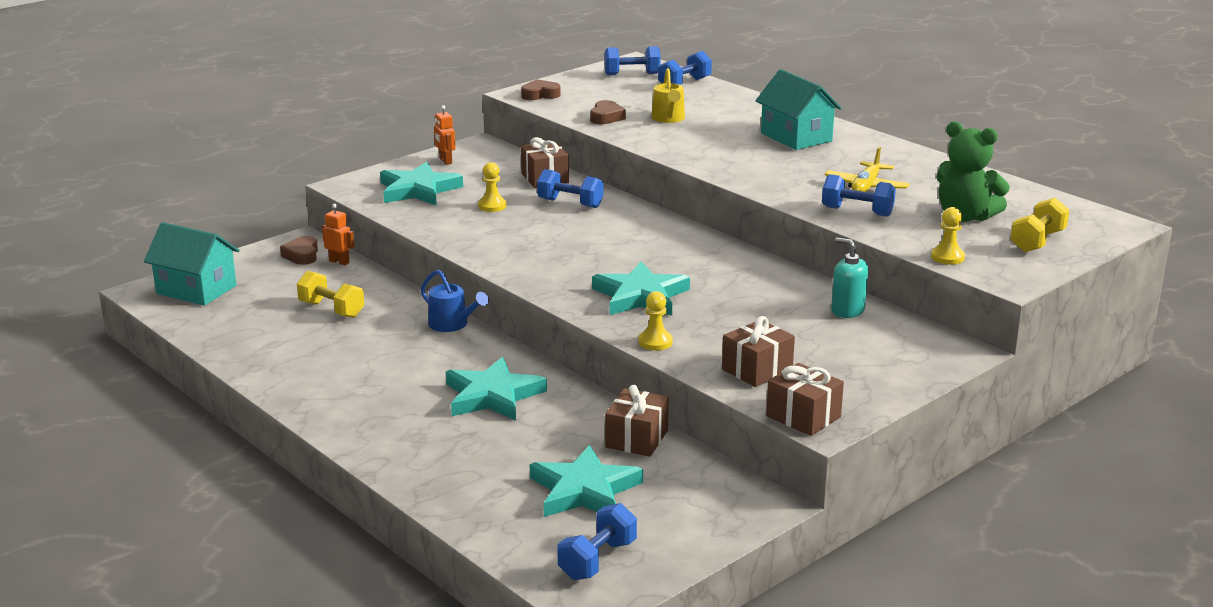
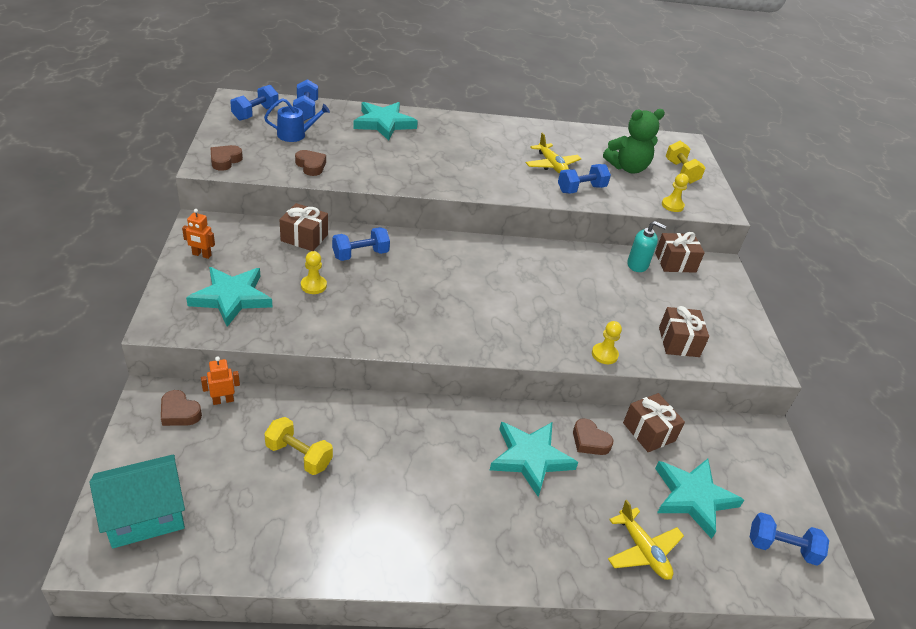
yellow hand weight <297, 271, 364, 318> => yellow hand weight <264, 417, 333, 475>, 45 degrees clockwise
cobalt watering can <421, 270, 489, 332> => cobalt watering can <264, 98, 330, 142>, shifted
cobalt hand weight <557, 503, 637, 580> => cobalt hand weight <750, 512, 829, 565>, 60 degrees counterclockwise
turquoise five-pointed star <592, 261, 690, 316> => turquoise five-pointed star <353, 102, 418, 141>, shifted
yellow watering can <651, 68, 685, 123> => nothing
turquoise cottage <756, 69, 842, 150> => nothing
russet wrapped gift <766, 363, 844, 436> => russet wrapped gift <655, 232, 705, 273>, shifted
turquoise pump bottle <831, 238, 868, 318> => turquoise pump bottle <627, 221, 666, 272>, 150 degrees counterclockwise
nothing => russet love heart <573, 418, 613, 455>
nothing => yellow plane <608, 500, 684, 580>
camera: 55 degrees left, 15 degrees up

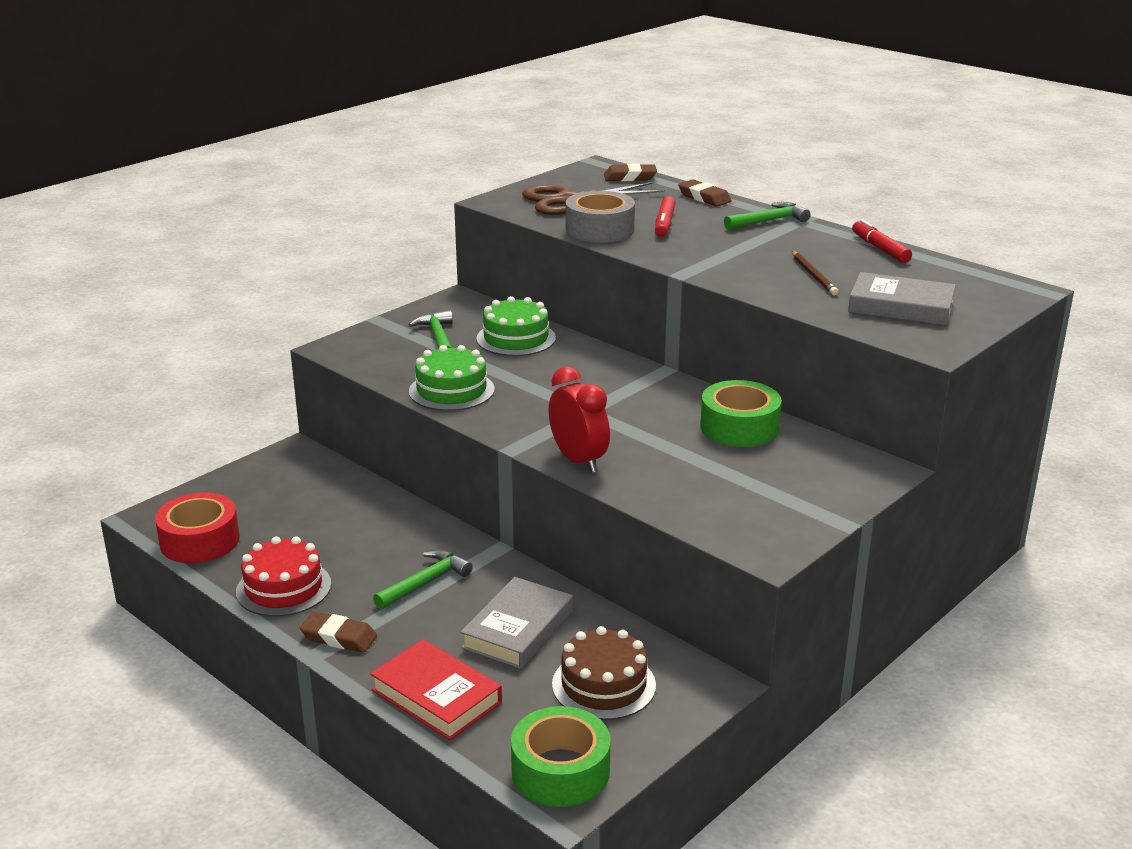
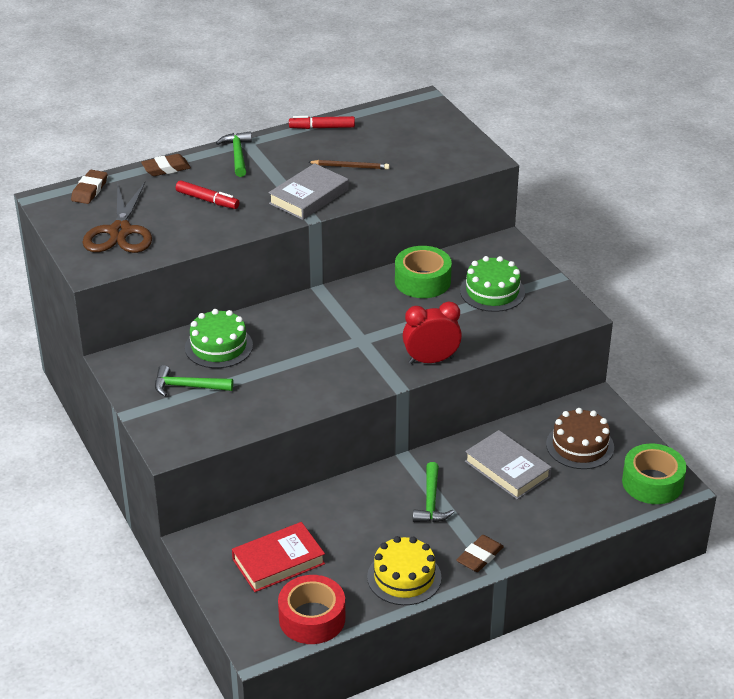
red cake <236, 536, 331, 617> => yellow cake <367, 536, 442, 605>
red hardback <370, 639, 502, 740> => red hardback <232, 522, 325, 592>, shifted
green hammer <373, 550, 473, 609> => green hammer <413, 462, 454, 522>, 150 degrees counterclockwise
green cake <409, 345, 495, 411> => green cake <460, 256, 525, 312>, shifted
grey roll of tape <566, 191, 635, 243> => nothing
grey hardback <848, 272, 956, 326> => grey hardback <268, 163, 349, 220>, shifted
camera: 70 degrees left, 10 degrees up

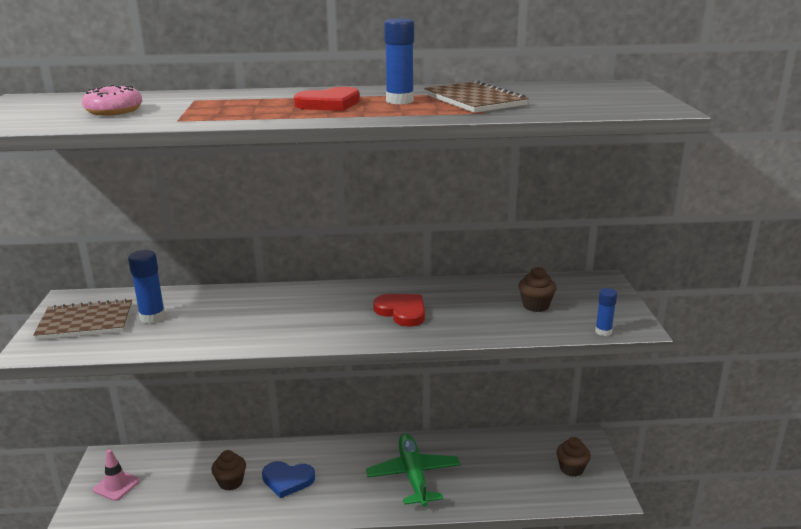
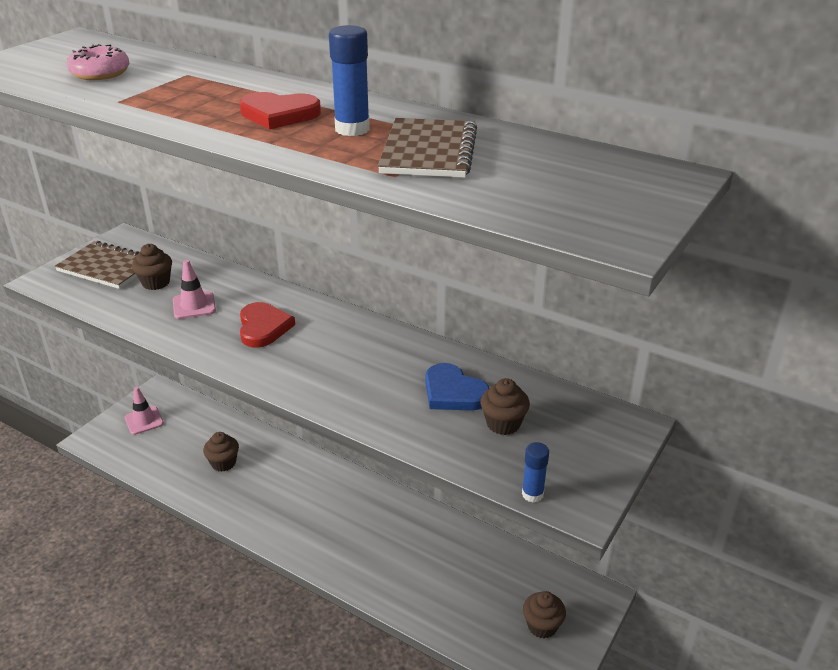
cobalt glue <128, 250, 165, 324> => russet cupcake <132, 244, 172, 290>
cobalt love heart <262, 461, 315, 498> => cobalt love heart <425, 363, 489, 411>, shifted
green plane <366, 433, 460, 507> => nothing
red love heart <373, 294, 425, 327> => red love heart <240, 302, 295, 348>, shifted
nothing => pink safety cone <173, 260, 216, 319>
camera: 35 degrees right, 10 degrees up

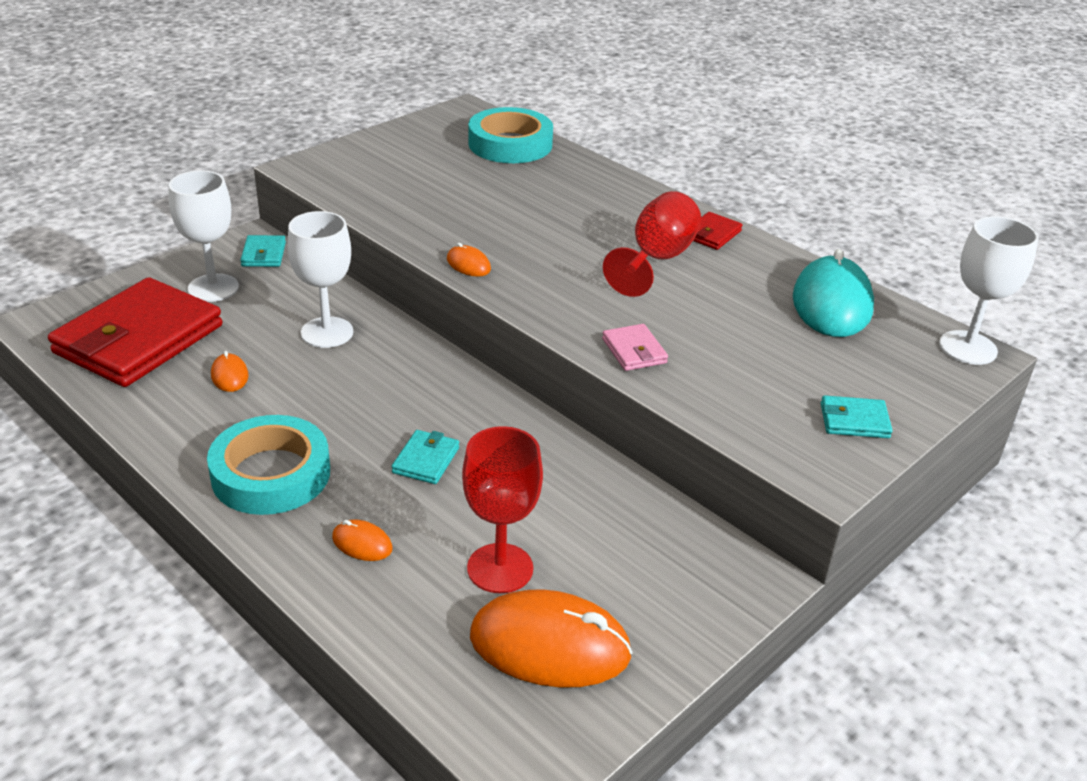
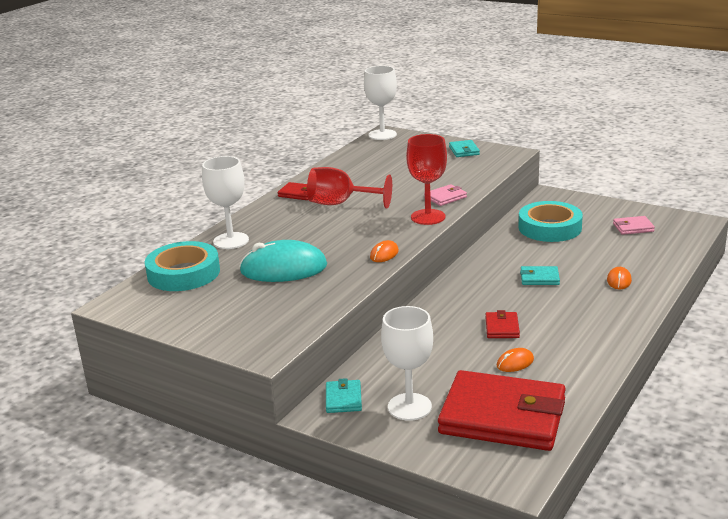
turquoise roll of tape <207, 415, 330, 515> => turquoise roll of tape <519, 201, 583, 242>, shifted
turquoise wallet <240, 235, 286, 267> => turquoise wallet <326, 378, 362, 413>, 75 degrees counterclockwise
snow-white wine glass <288, 211, 353, 348> => snow-white wine glass <202, 156, 249, 249>, shifted
red wine glass <462, 426, 543, 593> => red wine glass <406, 134, 447, 225>, shifted
orange-coloured computer mouse <470, 590, 633, 688> => pink wallet <613, 216, 655, 235>
turquoise computer mouse <793, 249, 874, 337> => turquoise computer mouse <239, 240, 327, 282>, shifted
nothing => red wallet <485, 310, 520, 338>
camera: 100 degrees left, 10 degrees down

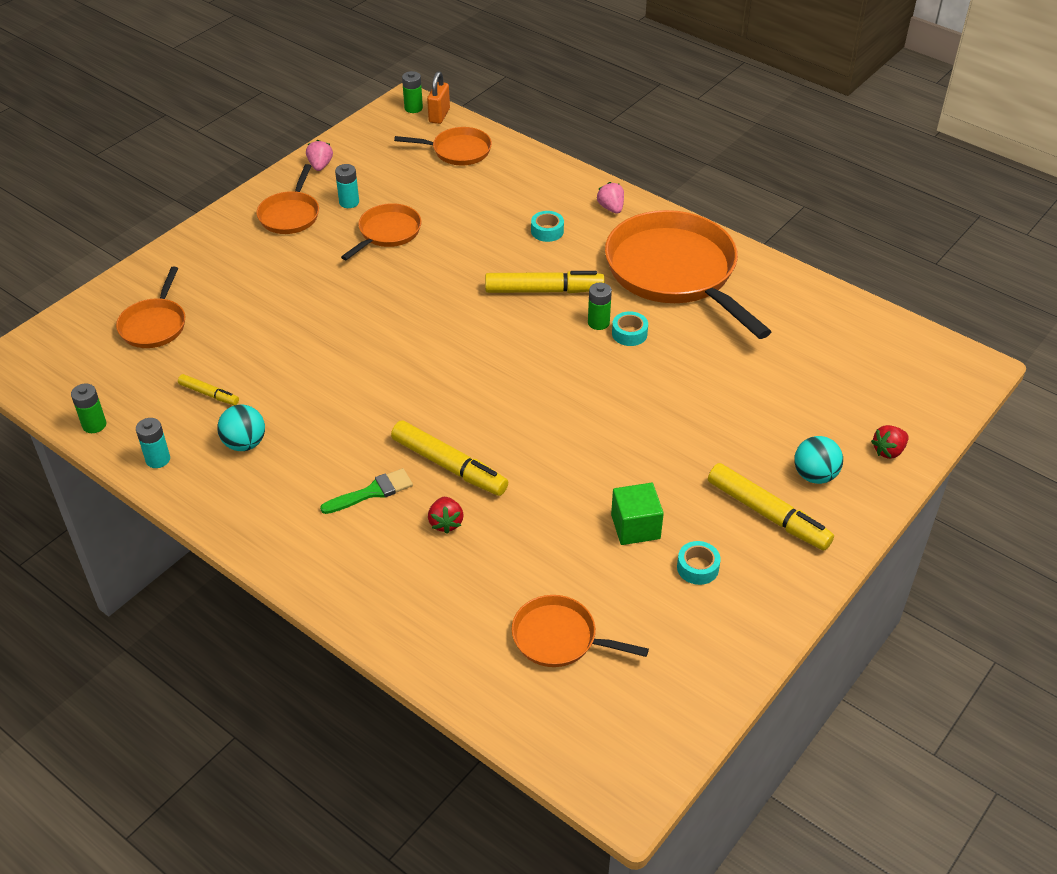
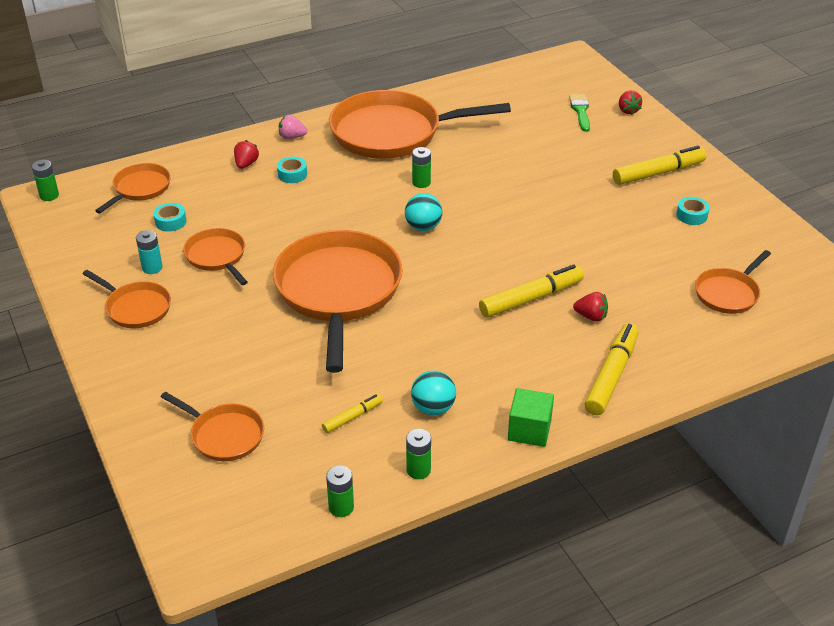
turquoise battery <136, 418, 170, 468> => green battery <406, 429, 431, 479>
pink strawberry <306, 140, 333, 171> => nothing
green paintbrush <320, 468, 413, 514> => green paintbrush <569, 94, 590, 132>, shifted
orange-coloured small lock <427, 71, 450, 124> => nothing
yellow marker <485, 271, 605, 293> => yellow marker <584, 323, 639, 415>, shifted
green solid cube <611, 483, 664, 545> => green solid cube <508, 388, 554, 447>, shifted
turquoise roll of tape <612, 311, 648, 346> => turquoise roll of tape <153, 203, 186, 232>, shifted
turquoise sphere <794, 436, 843, 484> => turquoise sphere <405, 193, 442, 231>, shifted
nothing => red strawberry <234, 140, 259, 169>
nothing => orange-coloured frying pan <273, 230, 403, 373>
camera: 65 degrees left, 5 degrees down

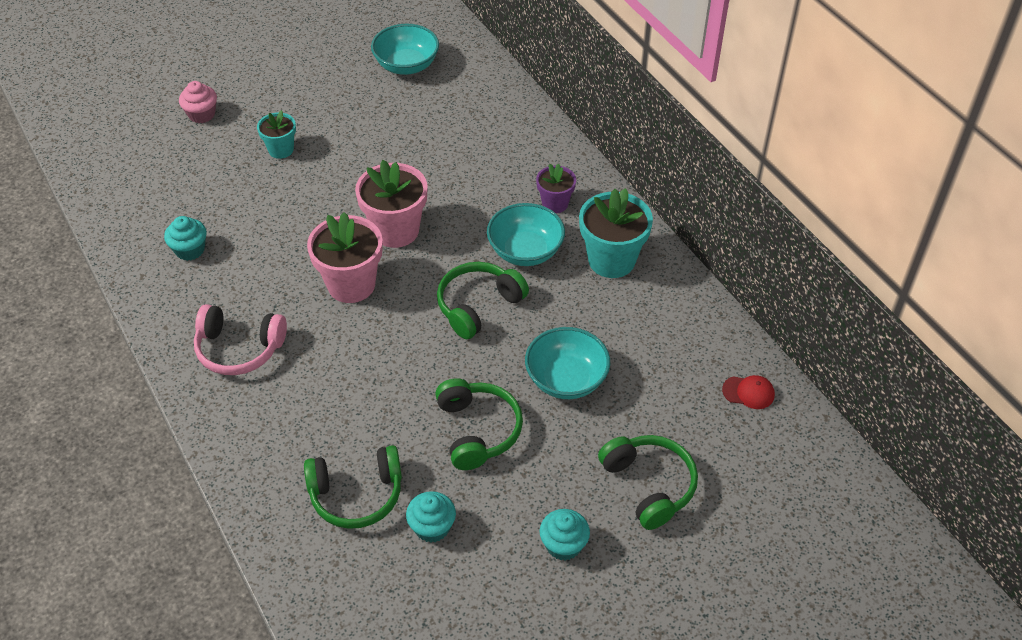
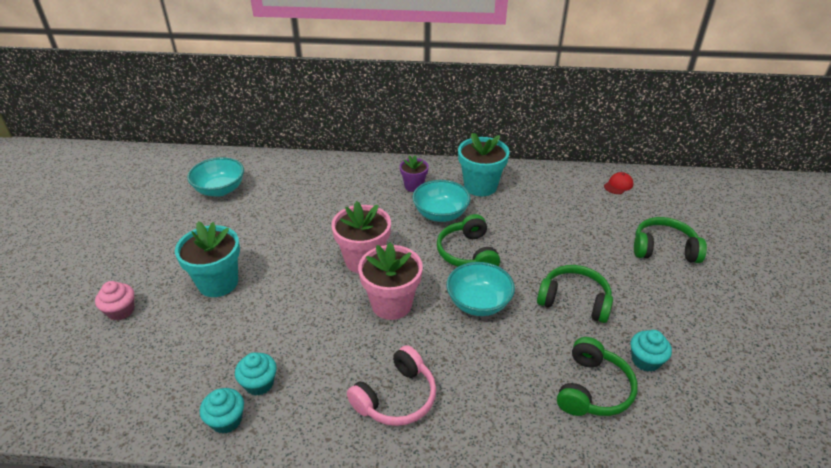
turquoise potted plant <257, 110, 296, 159> => turquoise potted plant <175, 221, 240, 297>, x1.74
turquoise bowl <525, 327, 610, 399> => turquoise bowl <446, 262, 515, 316>, shifted
turquoise cupcake <540, 509, 590, 561> => turquoise cupcake <200, 388, 244, 433>, shifted
camera: 55 degrees left, 10 degrees down

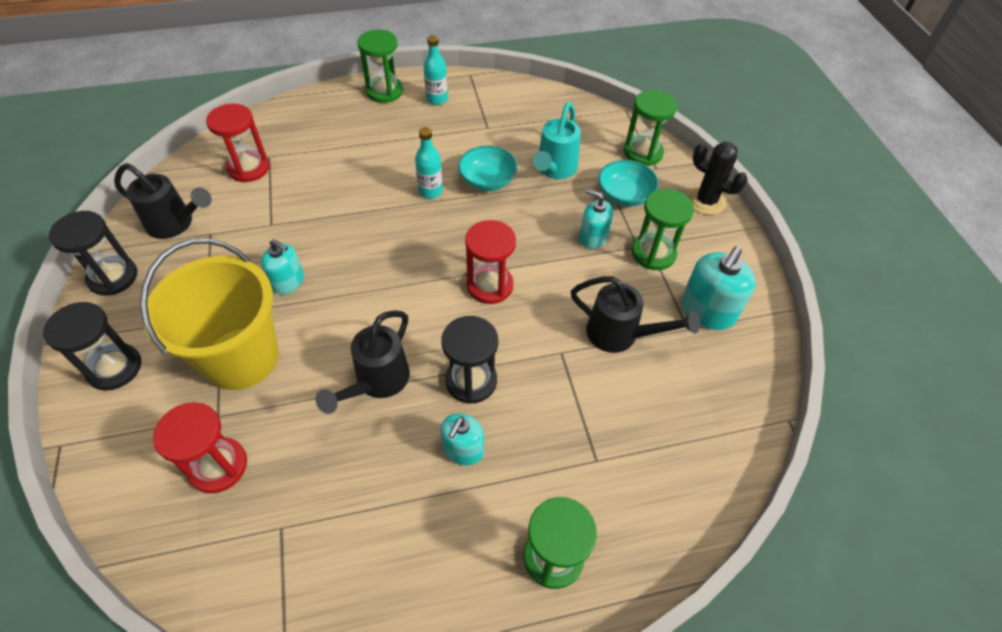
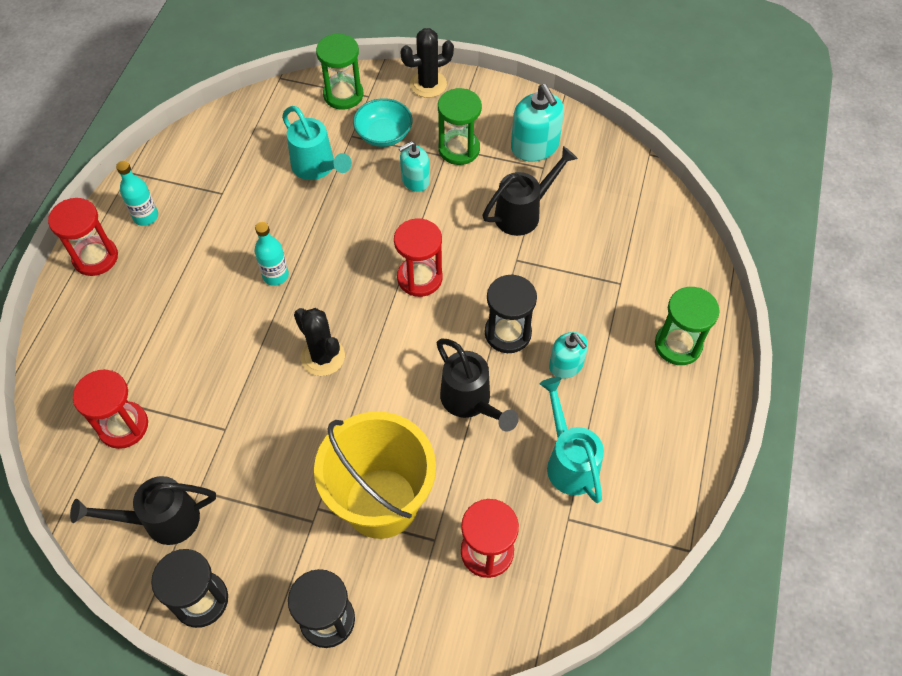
jet-black watering can <114, 163, 212, 239> => jet-black watering can <70, 476, 216, 545>, 150 degrees counterclockwise
turquoise pump bottle <261, 239, 304, 294> => nothing
green sand timer <358, 29, 403, 103> => red sand timer <48, 198, 118, 276>
turquoise bowl <458, 146, 517, 191> => nothing
nothing => jet-black cactus <294, 308, 345, 376>
nothing => turquoise watering can <540, 377, 604, 503>
camera: 60 degrees left, 5 degrees up

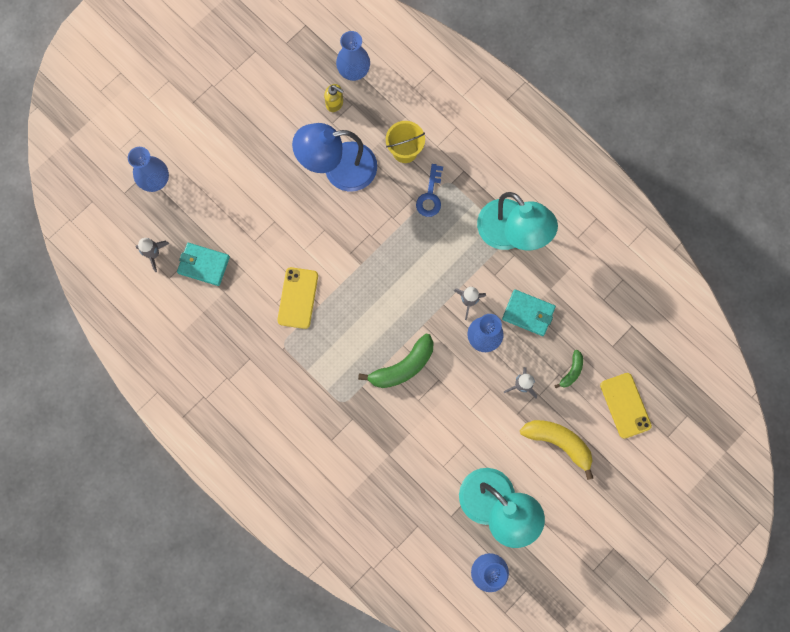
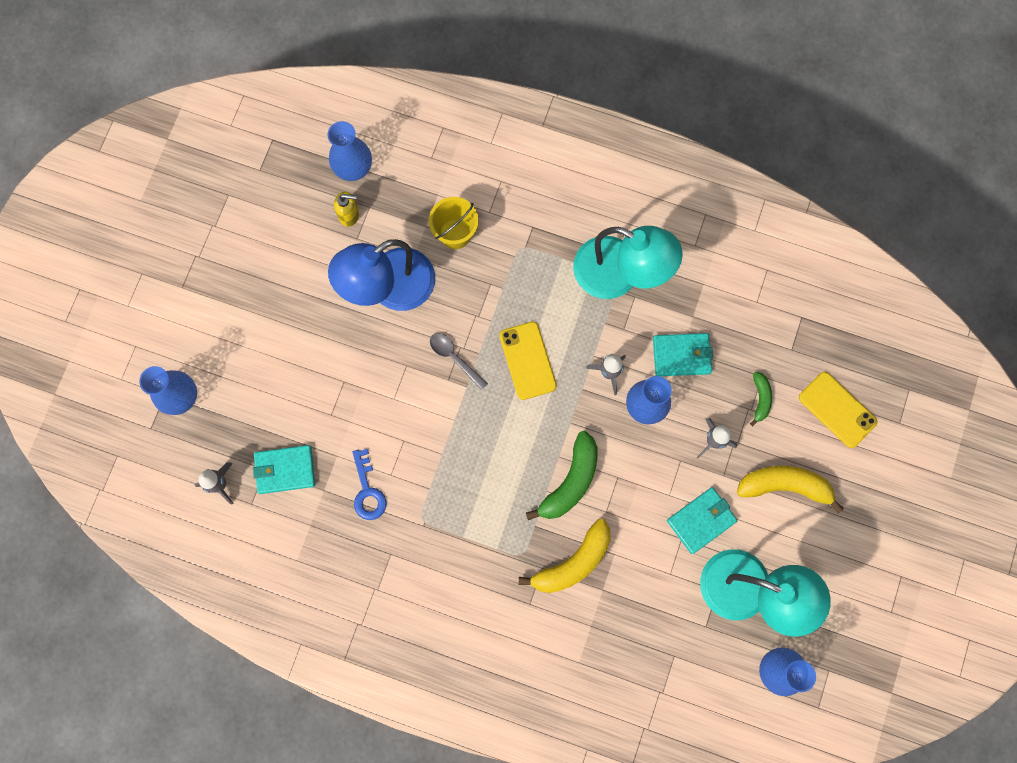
yellow smartphone <277, 267, 318, 329> => yellow smartphone <499, 322, 557, 400>, shifted
cobalt door key <416, 164, 443, 217> => cobalt door key <352, 449, 387, 520>, shifted
nothing => grey spoon <430, 333, 488, 390>
nothing => yellow toy banana <518, 519, 611, 593>
nothing => turquoise wallet <667, 487, 738, 554>
camera: 25 degrees left, 0 degrees up

